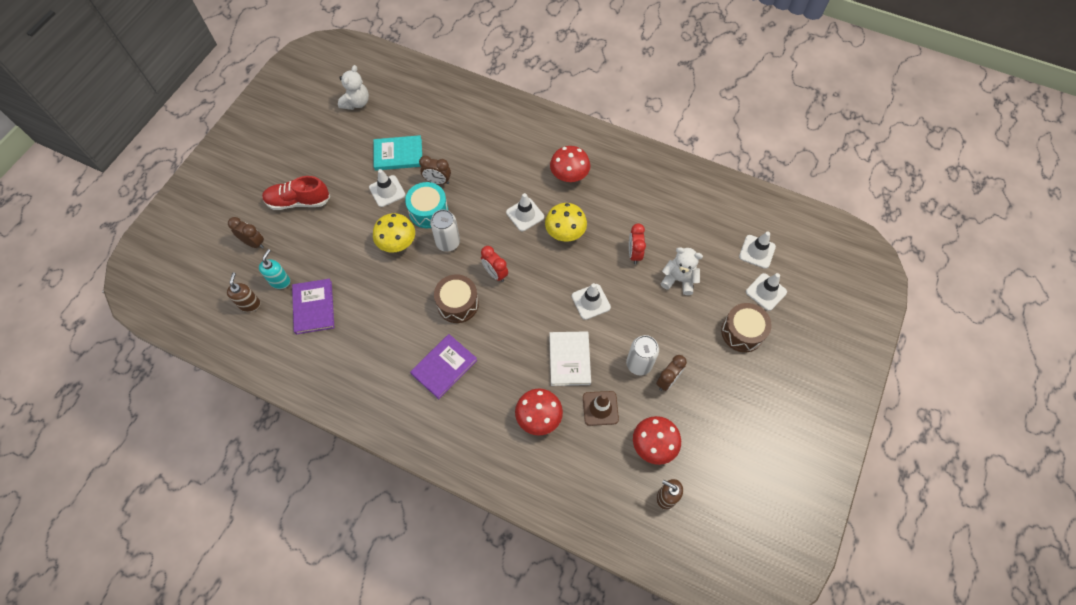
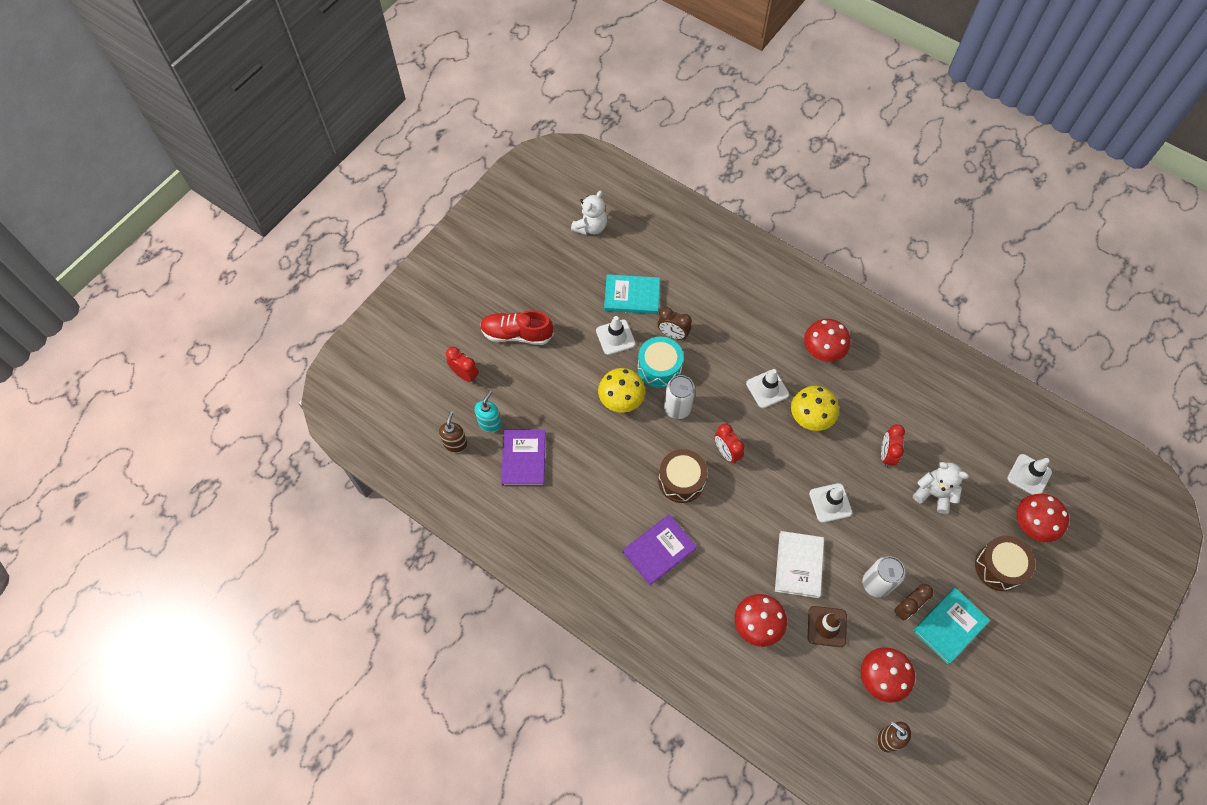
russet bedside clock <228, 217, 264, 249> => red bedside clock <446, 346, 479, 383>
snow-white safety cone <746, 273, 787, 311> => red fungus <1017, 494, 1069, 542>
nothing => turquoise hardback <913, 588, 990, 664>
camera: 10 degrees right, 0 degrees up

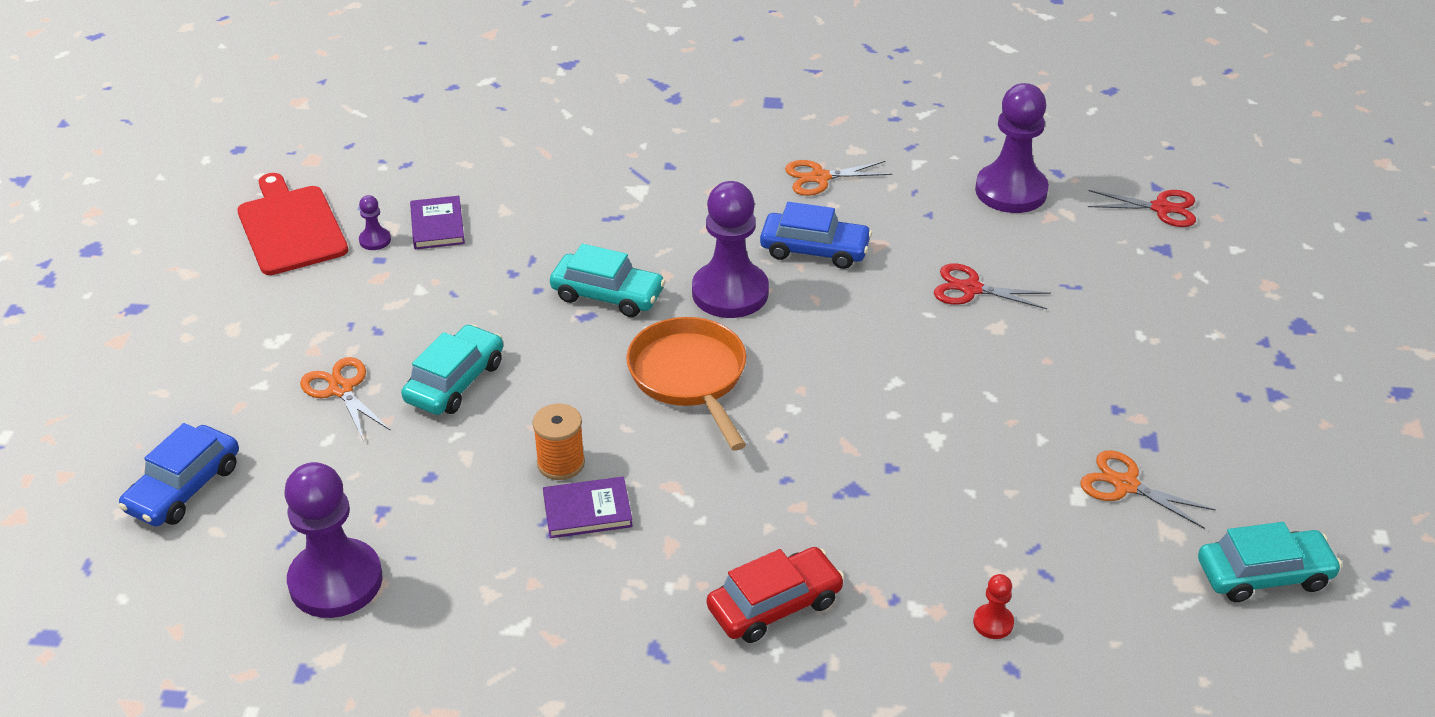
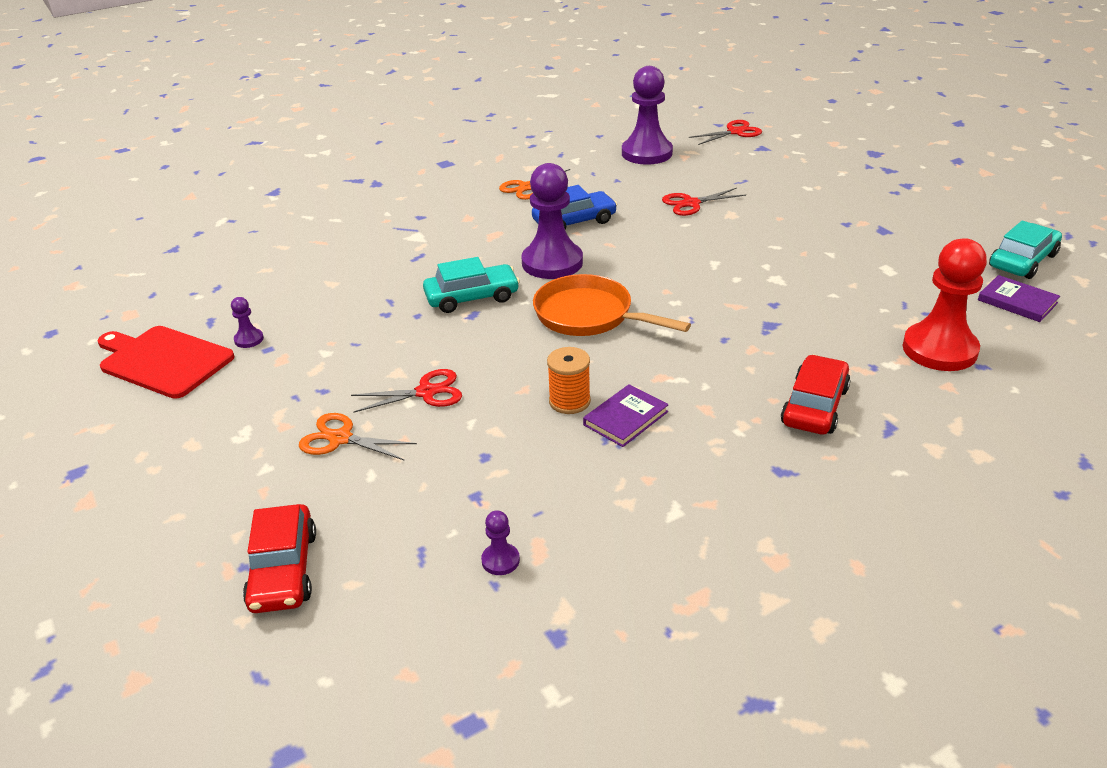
cobalt car <119, 423, 239, 527> => red car <243, 504, 316, 613>
violet pawn <285, 462, 383, 618> => violet pawn <481, 510, 520, 575>, x0.42
turquoise car <401, 324, 503, 415> => red shears <351, 369, 462, 413>
violet hardback <410, 196, 465, 249> => violet hardback <978, 275, 1060, 322>, shifted
red pawn <973, 574, 1014, 639> => red pawn <903, 238, 987, 371>, x2.37
orange-coloured shears <1080, 450, 1216, 529> => nothing
camera: 35 degrees left, 5 degrees down

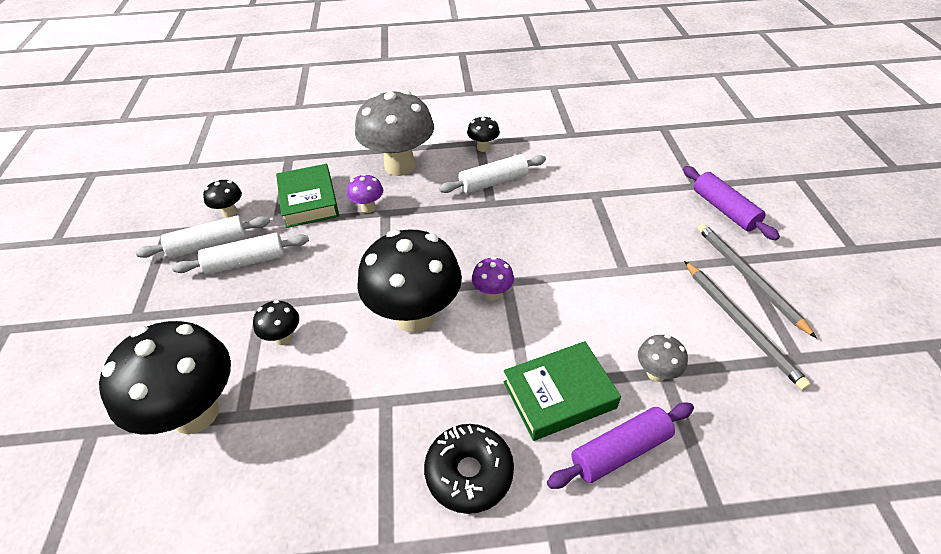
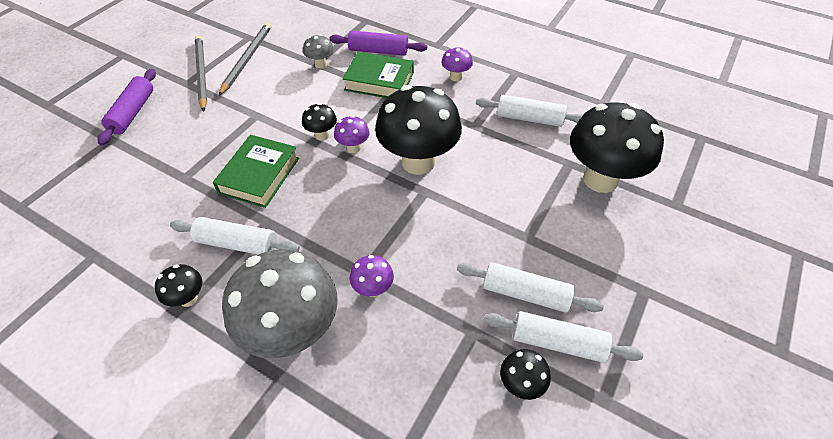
jet-black fungus <253, 300, 299, 345> => jet-black fungus <302, 103, 337, 140>, shifted
green hardback <276, 164, 339, 228> => green hardback <213, 135, 299, 208>, shifted
jet-black donut <424, 424, 514, 514> => violet fungus <442, 47, 473, 81>
grey lead pencil <697, 223, 817, 339> => grey lead pencil <195, 36, 207, 112>, 150 degrees clockwise
nothing => snow-white rolling pin <476, 95, 584, 127>
camera: 145 degrees left, 5 degrees up

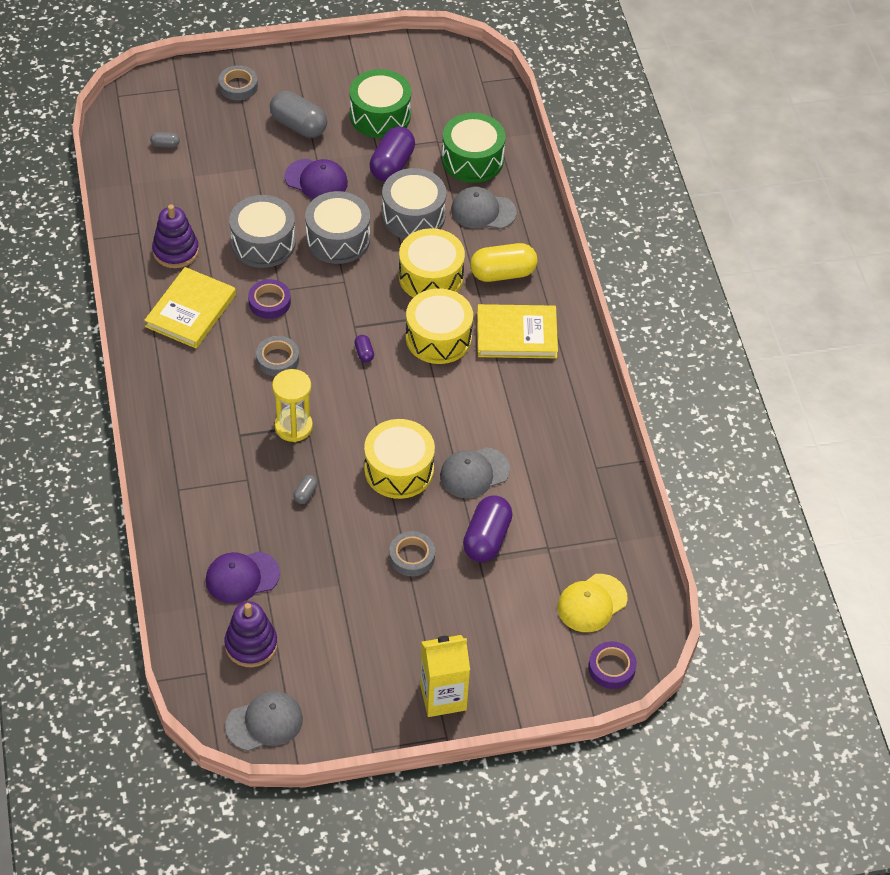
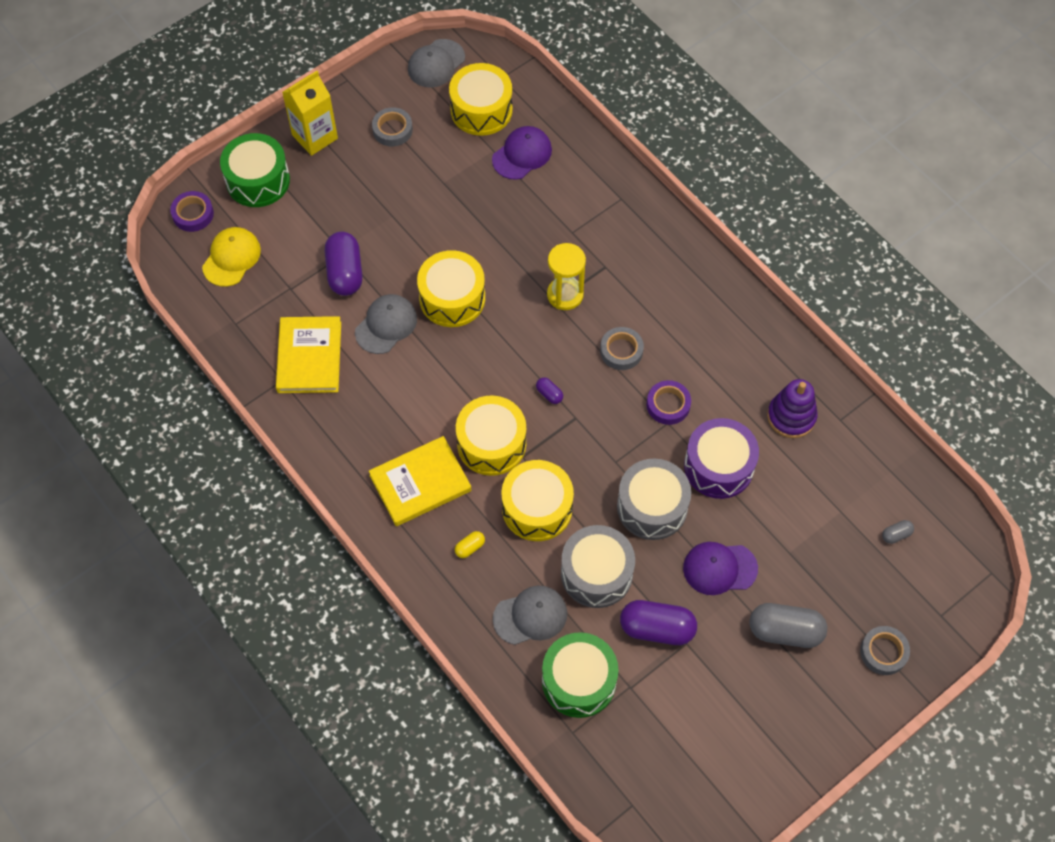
yellow hardback <144, 267, 236, 348> => yellow hardback <276, 316, 341, 393>, shifted
violet stacking rings <224, 601, 278, 667> => yellow snare drum <449, 63, 513, 136>
grey snare drum <229, 195, 296, 268> => violet snare drum <684, 418, 759, 499>
grey pill <293, 475, 318, 504> => nothing
green snare drum <350, 69, 411, 138> => green snare drum <220, 133, 290, 207>, shifted
violet pill <370, 127, 415, 181> => violet pill <620, 600, 697, 645>, 75 degrees counterclockwise
grey roll of tape <389, 531, 435, 576> => grey roll of tape <372, 107, 413, 146>, shifted
yellow pill <470, 243, 538, 282> => yellow pill <455, 531, 485, 558>, x0.45
camera: 155 degrees right, 10 degrees up

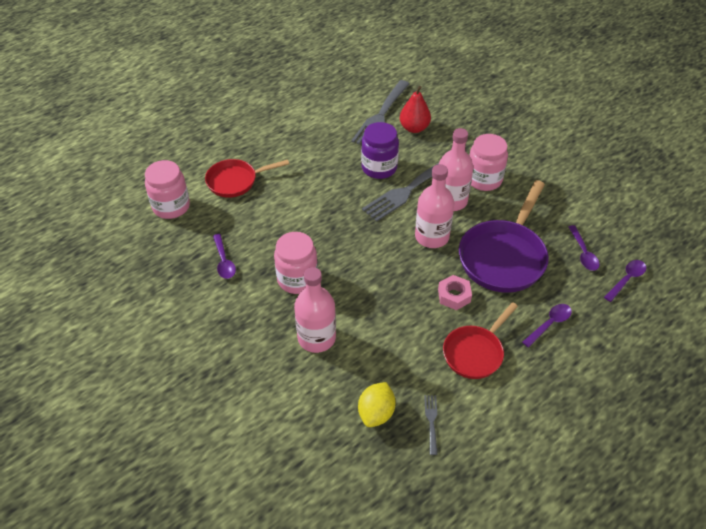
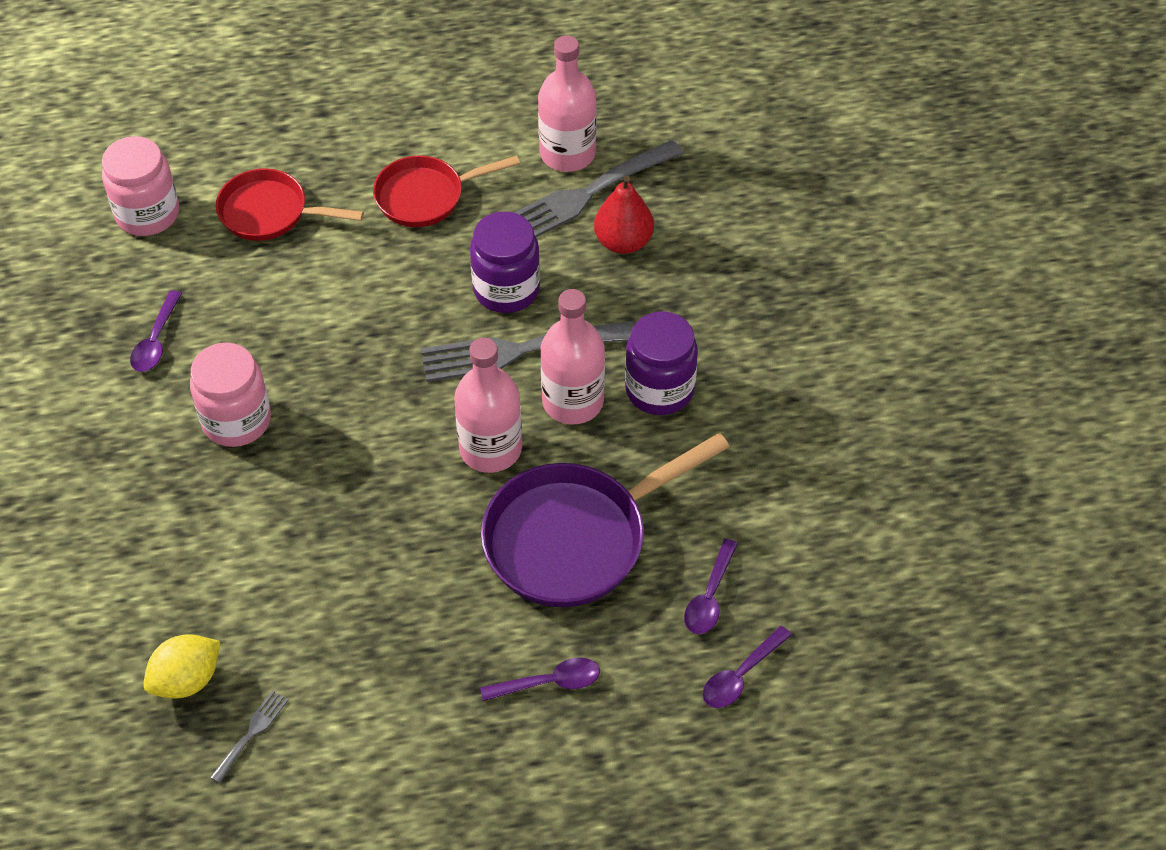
pink drink bottle <294, 267, 336, 353> => pink drink bottle <538, 35, 597, 172>, shifted
pink nut <438, 275, 472, 310> => nothing
red frying pan <443, 302, 518, 379> => red frying pan <373, 155, 520, 227>, shifted
pink jar <469, 134, 508, 191> => violet jar <625, 312, 698, 415>
violet spoon <604, 260, 646, 302> => violet spoon <703, 626, 792, 708>, 150 degrees clockwise
camera: 30 degrees right, 5 degrees up

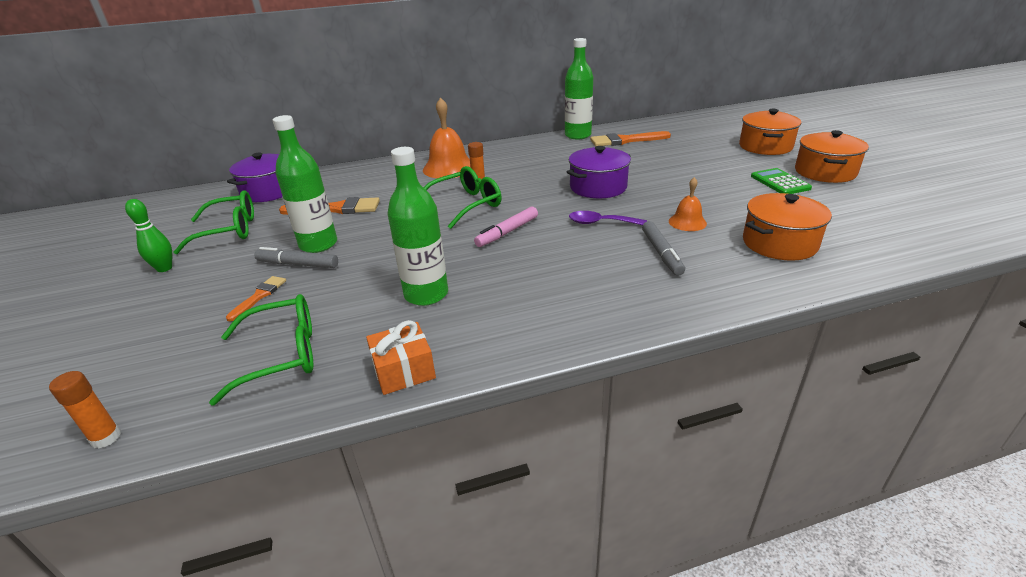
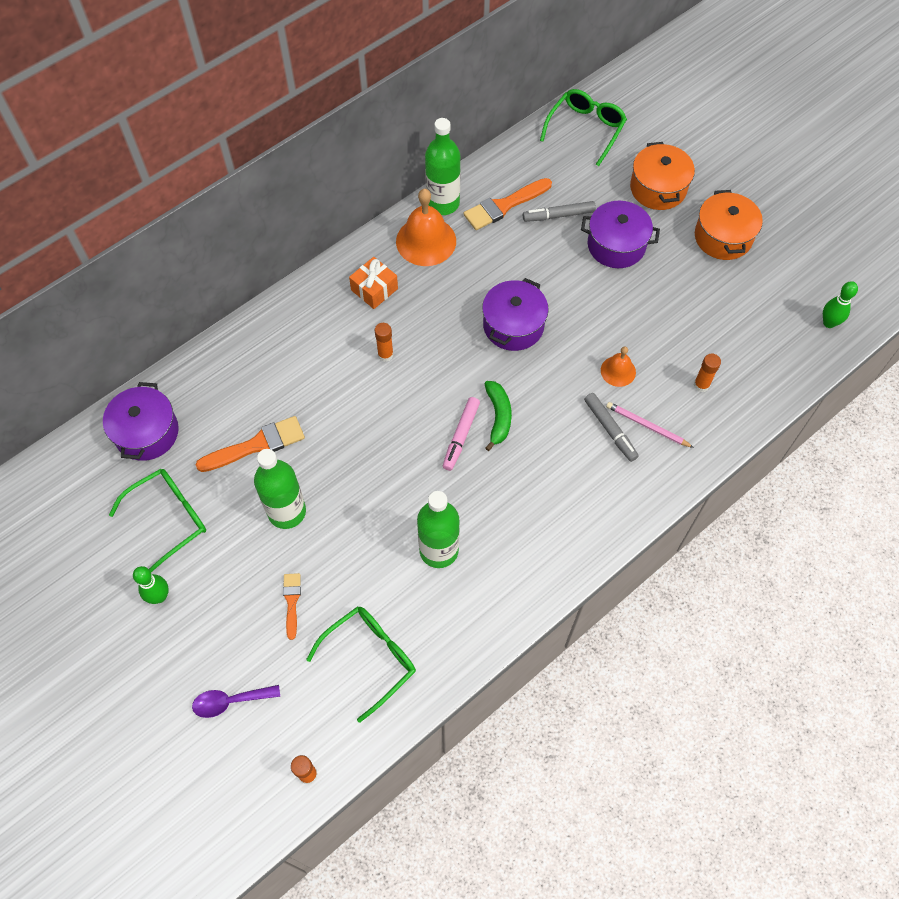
grey marker <254, 247, 338, 268> => grey marker <523, 201, 596, 222>, shifted
orange-coloured wrapped gift <366, 320, 436, 395> => orange-coloured wrapped gift <349, 257, 398, 309>, shifted
orange-coloured school bell <423, 97, 470, 178> => orange-coloured school bell <396, 189, 456, 266>, shifted
green eyeglasses <423, 166, 502, 229> => green eyeglasses <540, 89, 627, 166>, shifted
violet spoon <569, 211, 647, 225> => violet spoon <192, 685, 280, 718>, shifted
orange-coloured cooking pot <743, 193, 832, 261> => orange-coloured glue <694, 353, 721, 392>
green pocket calculator <751, 168, 812, 194> => nothing
nothing => green toy banana <485, 381, 512, 451>
nothing => violet cooking pot <581, 201, 660, 268>
nothing => pink lead pencil <606, 402, 694, 448>
nothing => green bowling pin <823, 281, 858, 328>
camera: 25 degrees left, 30 degrees up

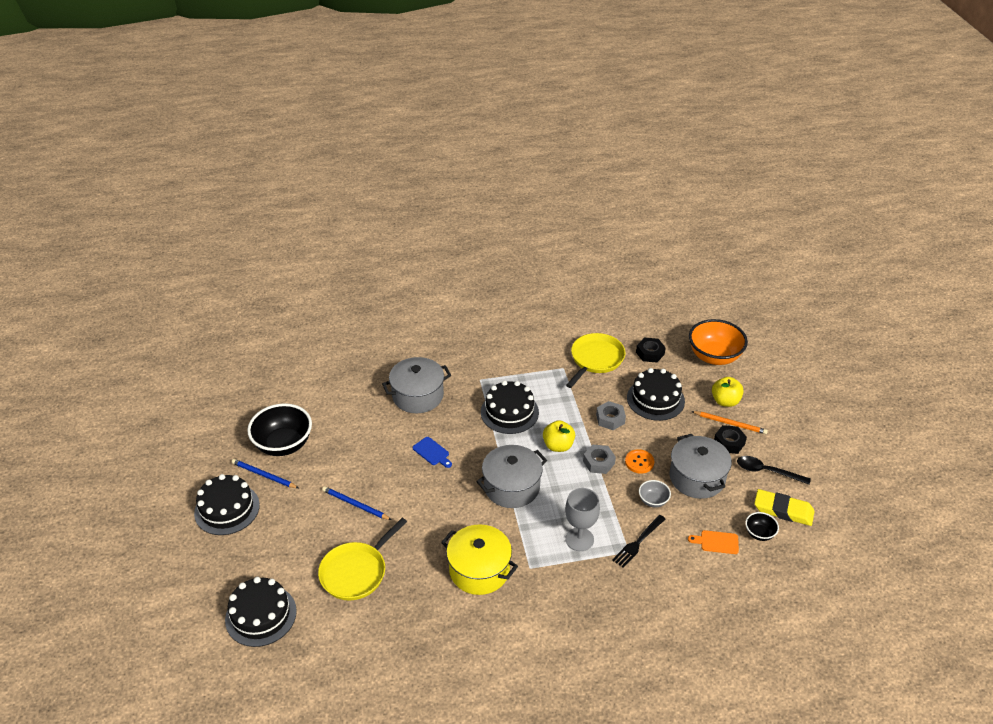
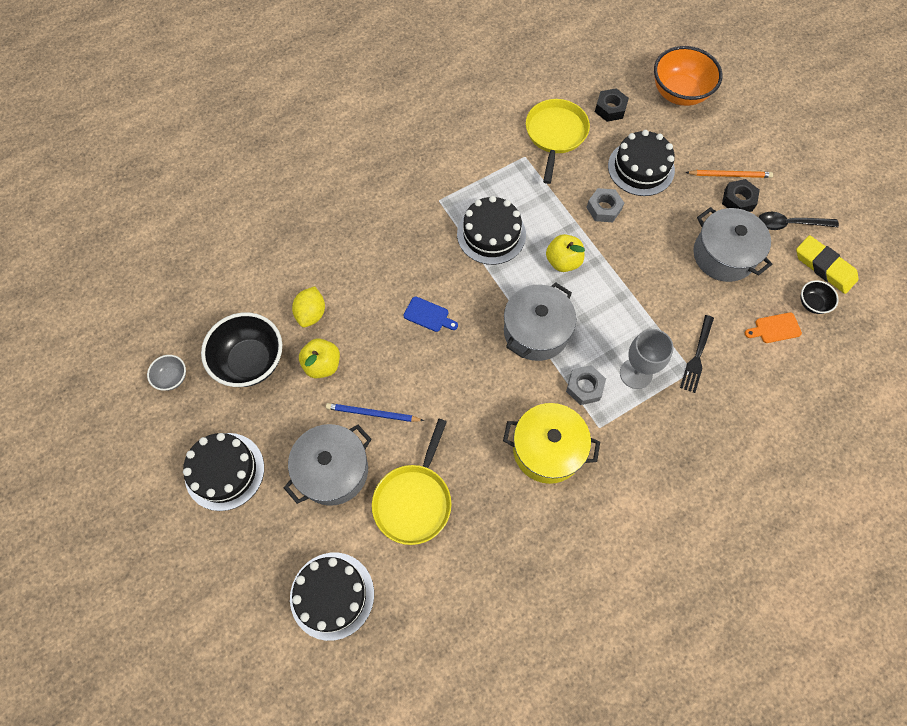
cobalt lead pencil <231, 459, 298, 488> => nothing
grey cooking pot <382, 357, 451, 413> => grey cooking pot <284, 424, 372, 506>, shifted
grey nut <583, 445, 616, 474> => grey nut <566, 365, 606, 405>, shifted
orange-coloured sewing button <625, 449, 654, 474> => nothing
grey bowl <639, 480, 671, 508> => grey bowl <147, 355, 186, 391>, shifted
yellow toy apple <712, 377, 744, 407> => yellow toy apple <299, 338, 340, 378>, shifted
yellow gum eraser <754, 489, 815, 526> => yellow gum eraser <796, 235, 859, 294>, 45 degrees clockwise
nothing => yellow toy lemon <292, 286, 325, 328>
camera: 20 degrees left, 25 degrees up

